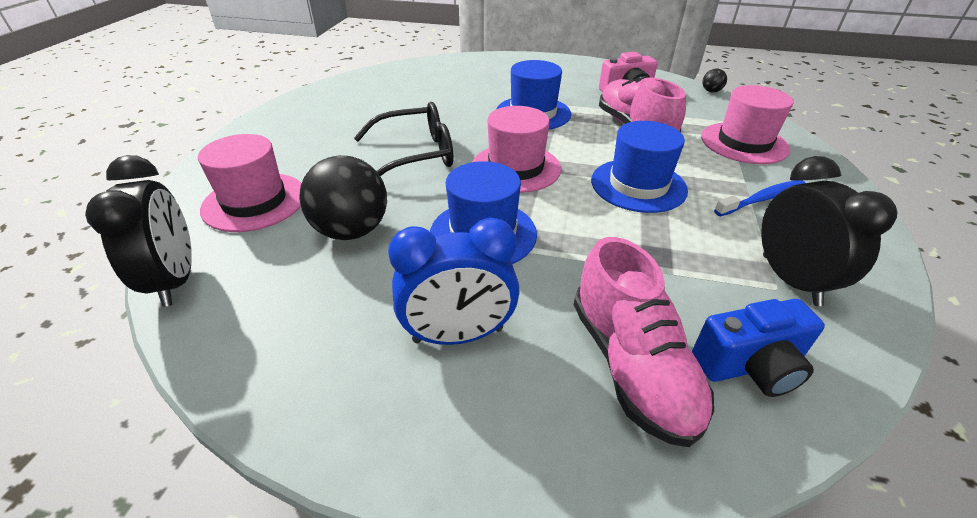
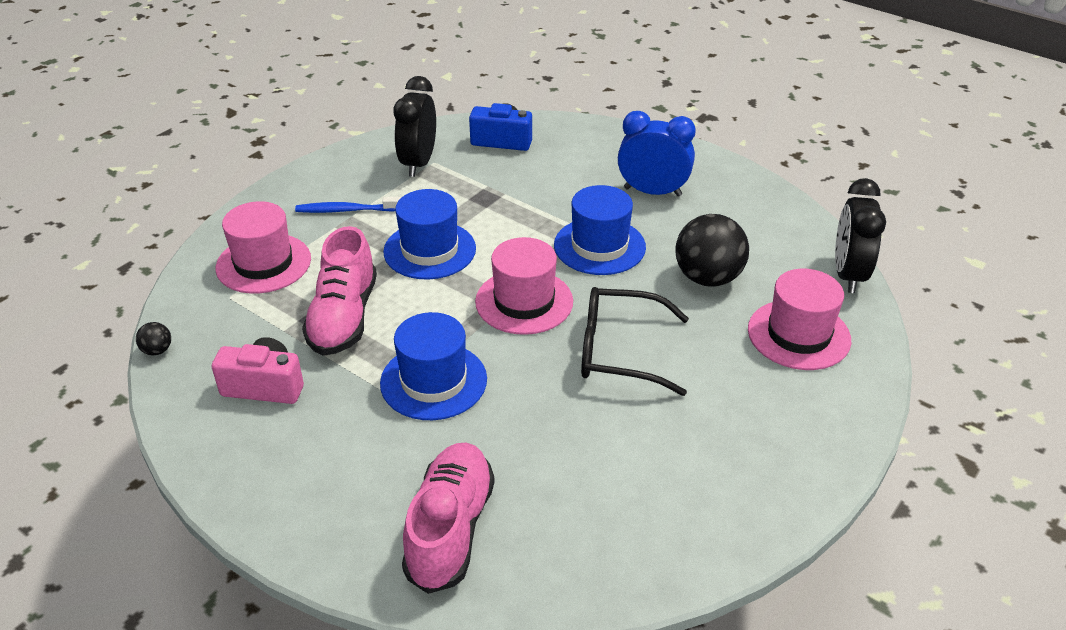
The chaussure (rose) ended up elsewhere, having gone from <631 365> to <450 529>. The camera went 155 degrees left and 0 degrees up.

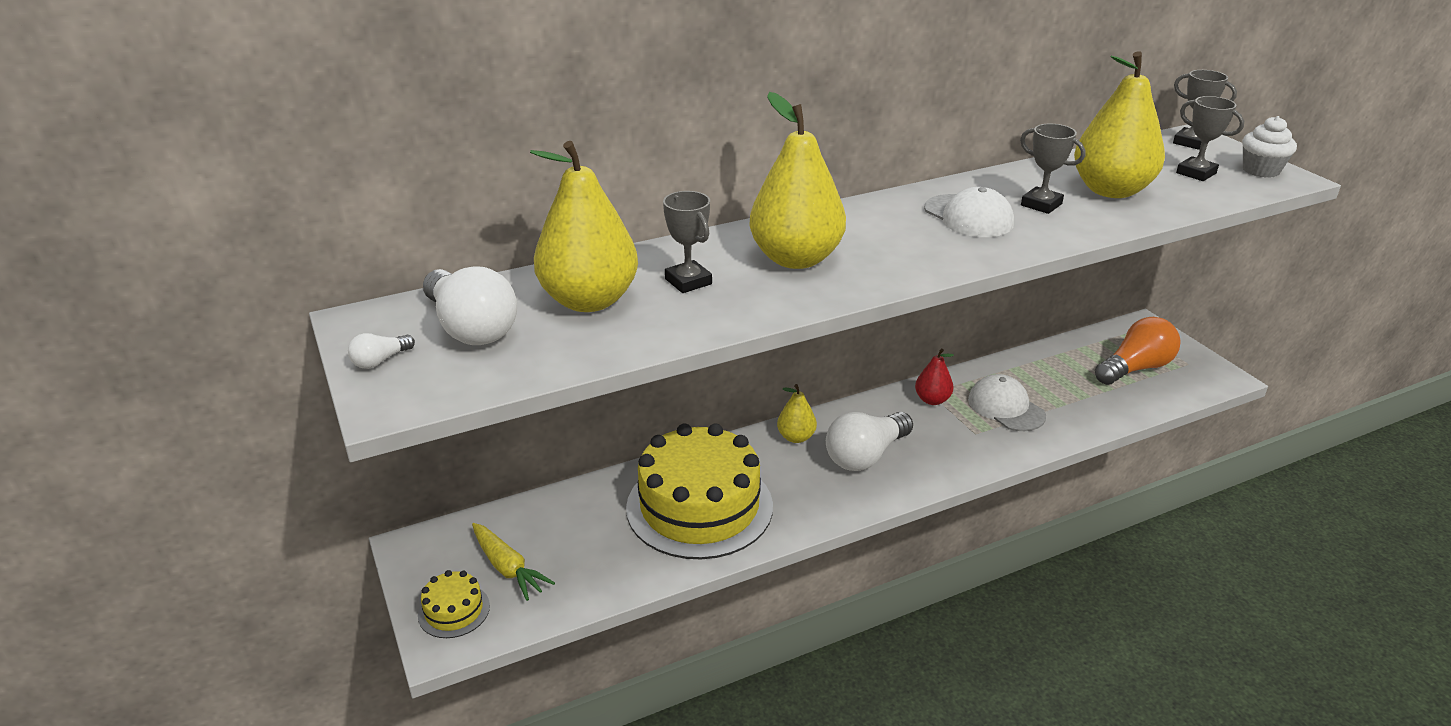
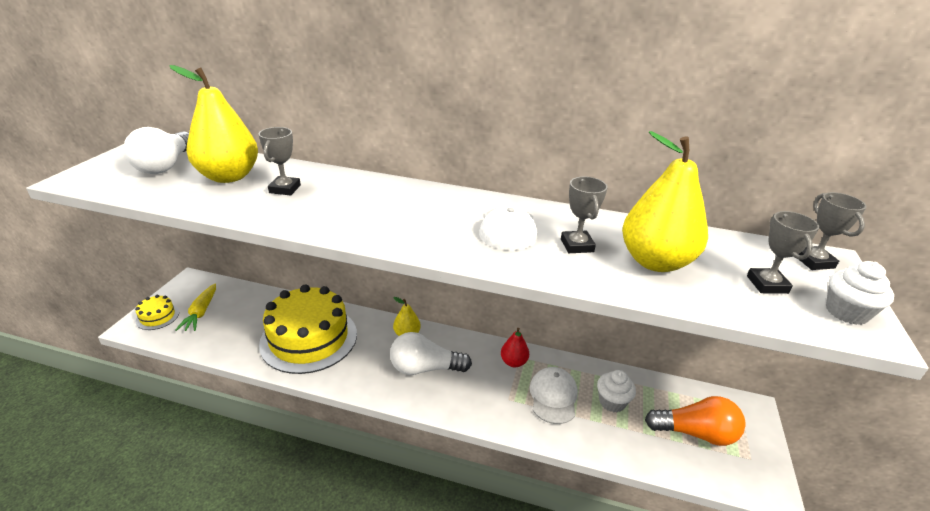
The second view gained the muffin (blanc) at <612 402>. The second view lost the ampoule (blanc) at <380 361>. The second view lost the poire (jaune) at <796 259>. The camera went 40 degrees right and 0 degrees up.

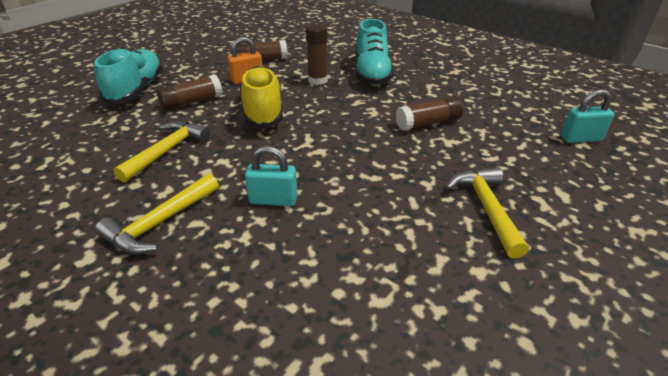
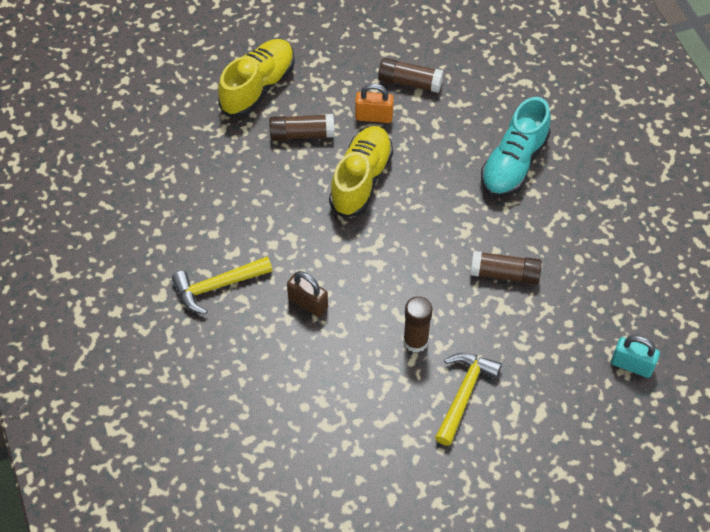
What was the chaussure (turquoise) at <136 90> turned into the chaussure (jaune) at <258 87>. What was the cadenas (turquoise) at <273 200> turned into the cadenas (marron) at <308 303>. The bâton de colle (marron) ended up elsewhere, having gone from <318 80> to <415 341>. The second view lost the marteau (jaune) at <167 151>. The camera went 30 degrees right and 20 degrees up.

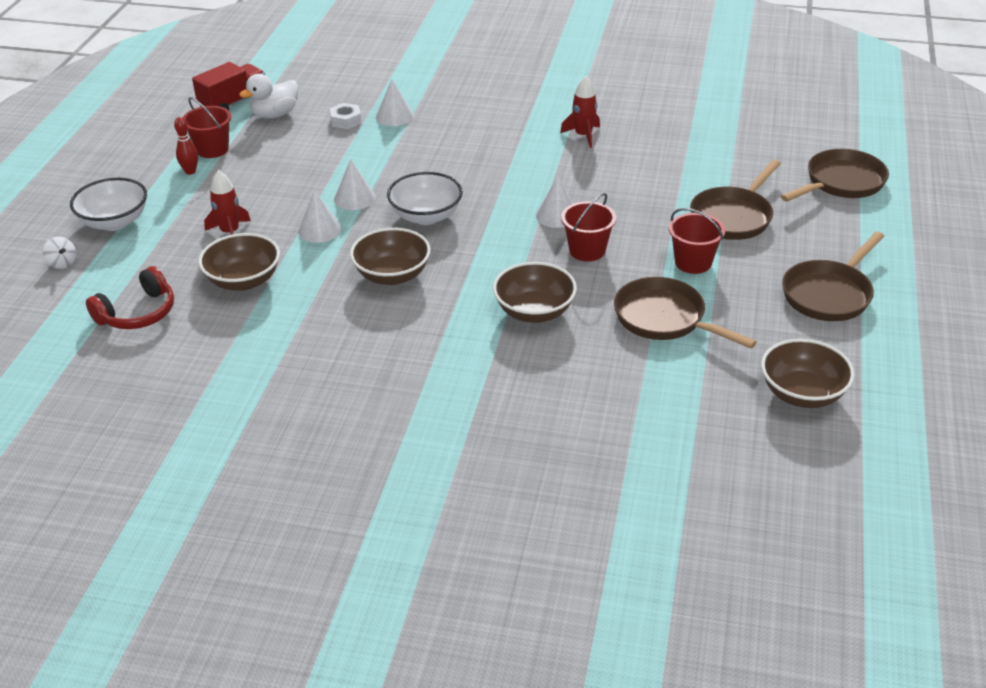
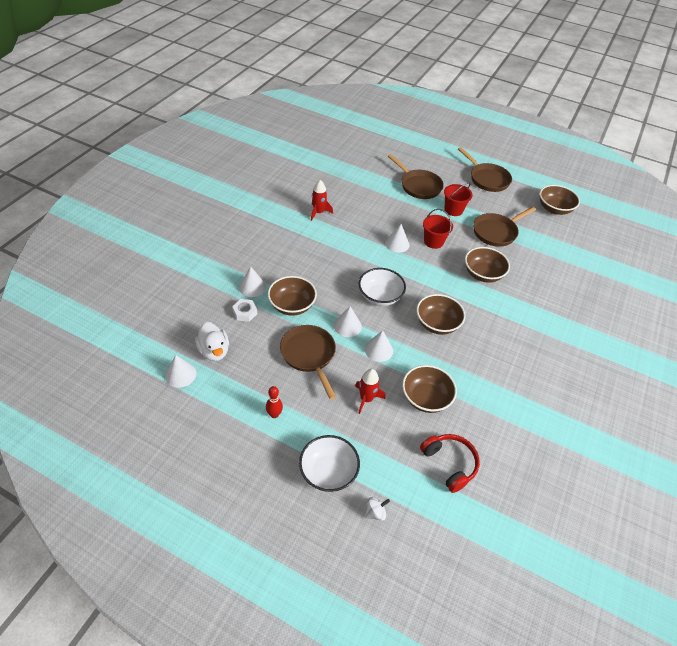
Where the camion (rouge) stood at <233 103>, the cône (blanc) came to stand at <180 374>. The second view gained the bol (marron) at <292 305>. The poêle (marron) ended up elsewhere, having gone from <841 182> to <309 355>. The second view lost the seau (rouge) at <212 149>. The camera went 80 degrees left and 10 degrees up.

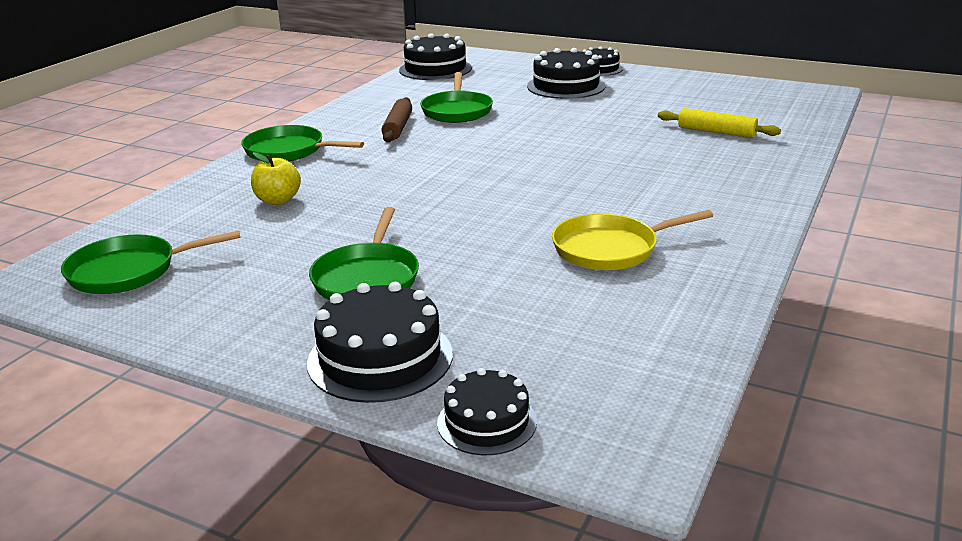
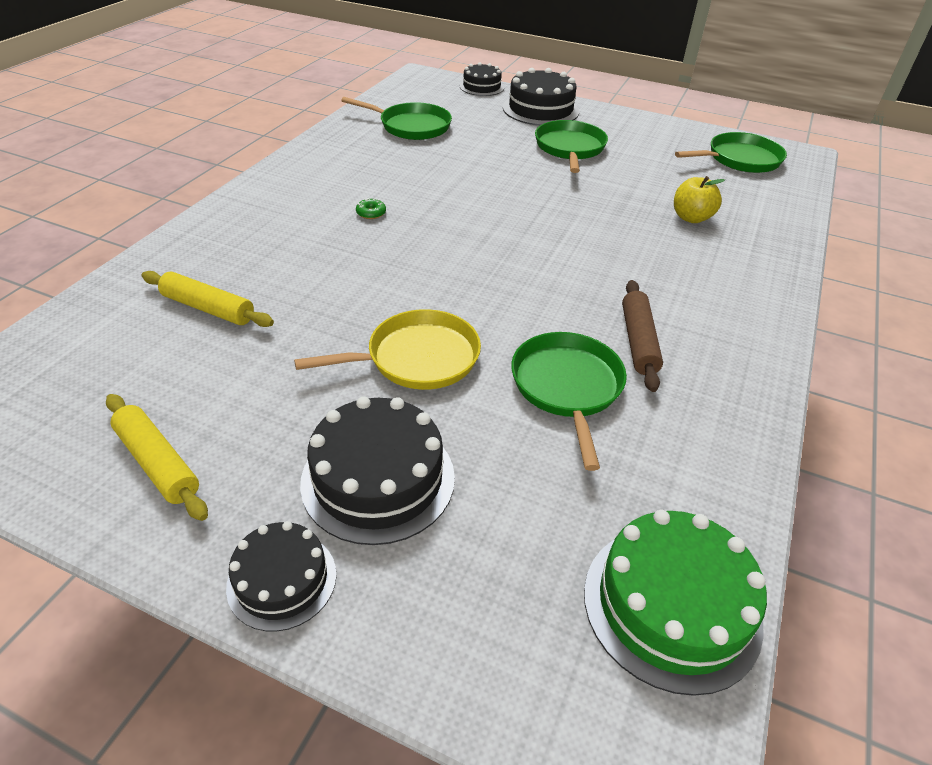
The second view gained the rouleau à pâtisserie (jaune) at <158 462>. The poêle (jaune) ended up elsewhere, having gone from <610 249> to <417 358>. The poêle (vert) ended up elsewhere, having gone from <288 151> to <412 126>. The second view gained the beignet (vert) at <371 213>. What was the gâteau (noir) at <435 69> turned into the gâteau (vert) at <671 605>. The camera went 175 degrees right and 15 degrees up.

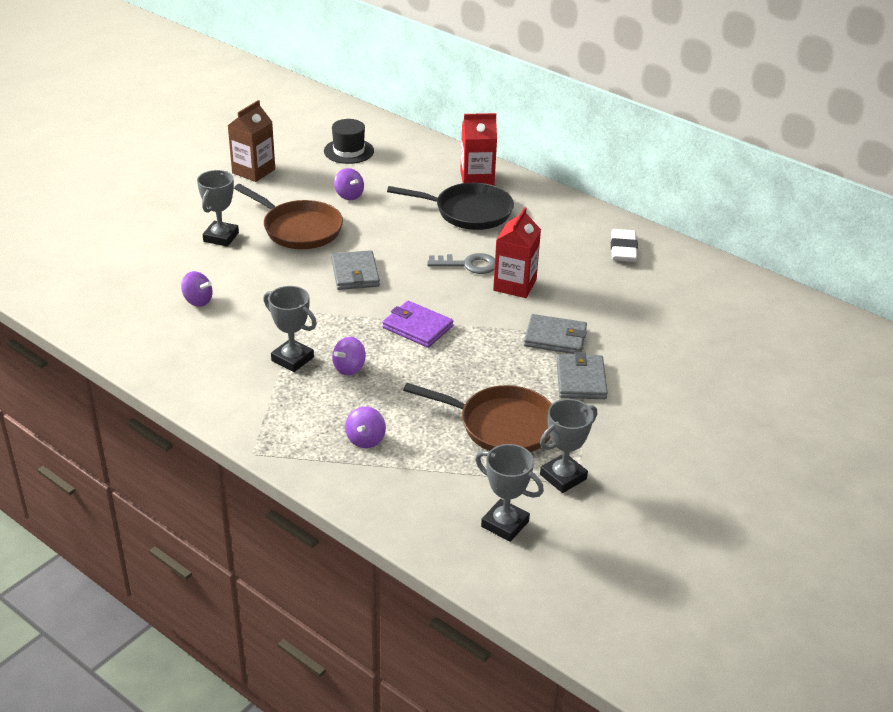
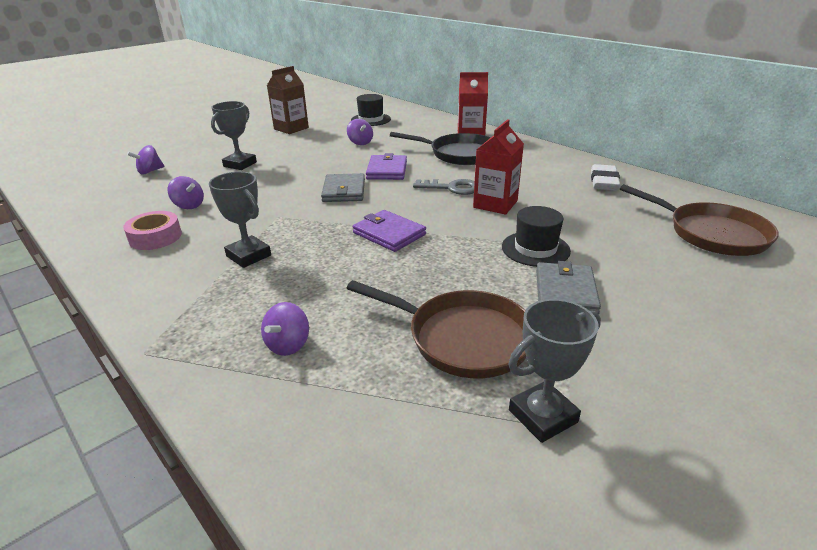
The second view gained the ruban adhésif (rose) at <155 237>. The toupie (violet) ended up elsewhere, having gone from <349 368> to <150 171>. The second view gained the portefeuille (violet) at <387 170>. Where the portefeuille (gris) stood at <555 337>, the chapeau (noir) came to stand at <535 249>. The poêle (marron) ended up elsewhere, having gone from <299 229> to <711 233>. The second view lost the trophée (gris) at <505 524>. The camera went 10 degrees right and 5 degrees down.

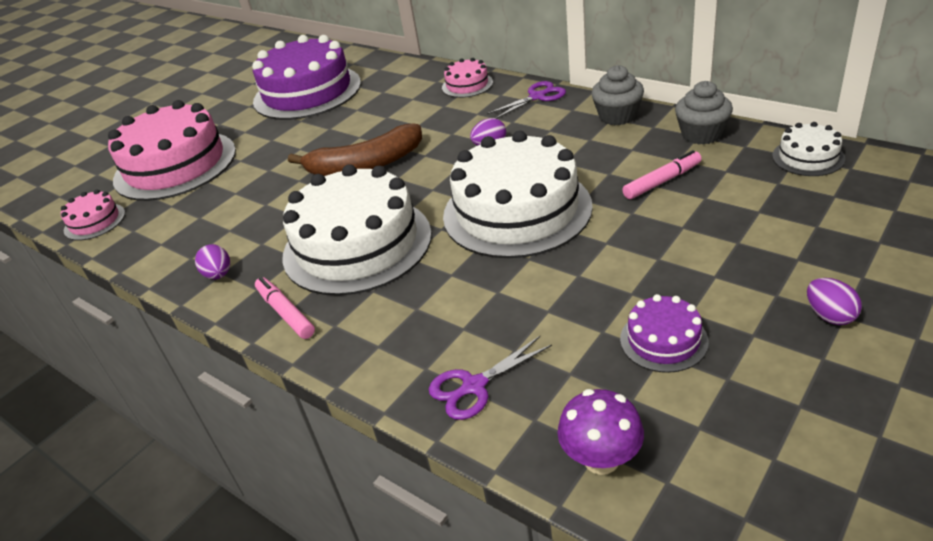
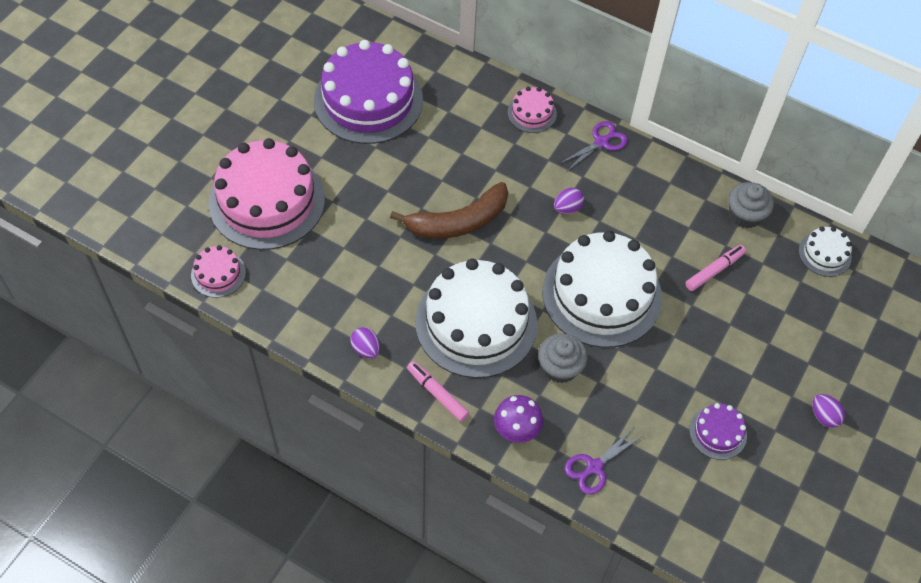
The champignon (violet) ended up elsewhere, having gone from <601 459> to <516 430>. The muffin (gris) ended up elsewhere, having gone from <617 116> to <560 367>. The camera went 15 degrees left and 20 degrees up.

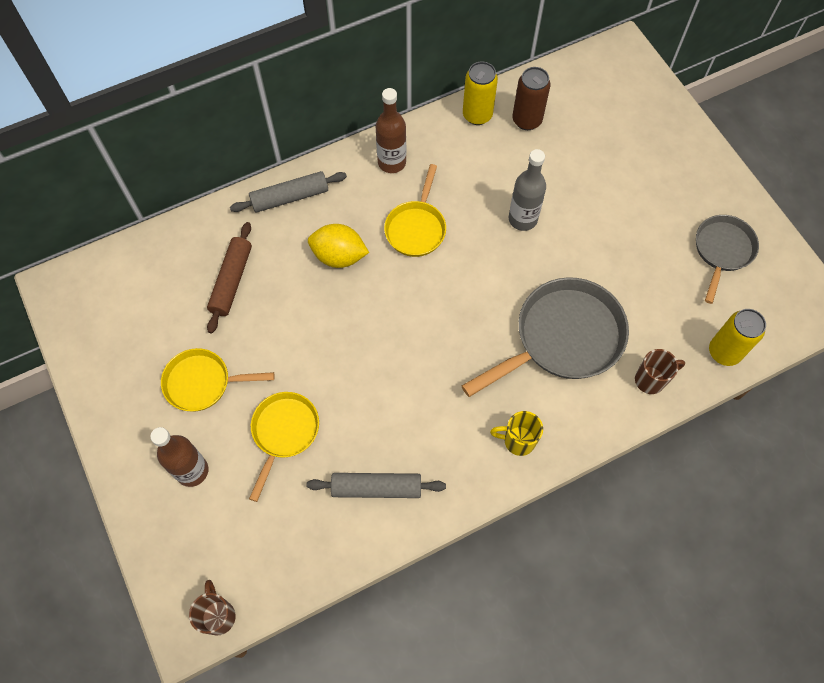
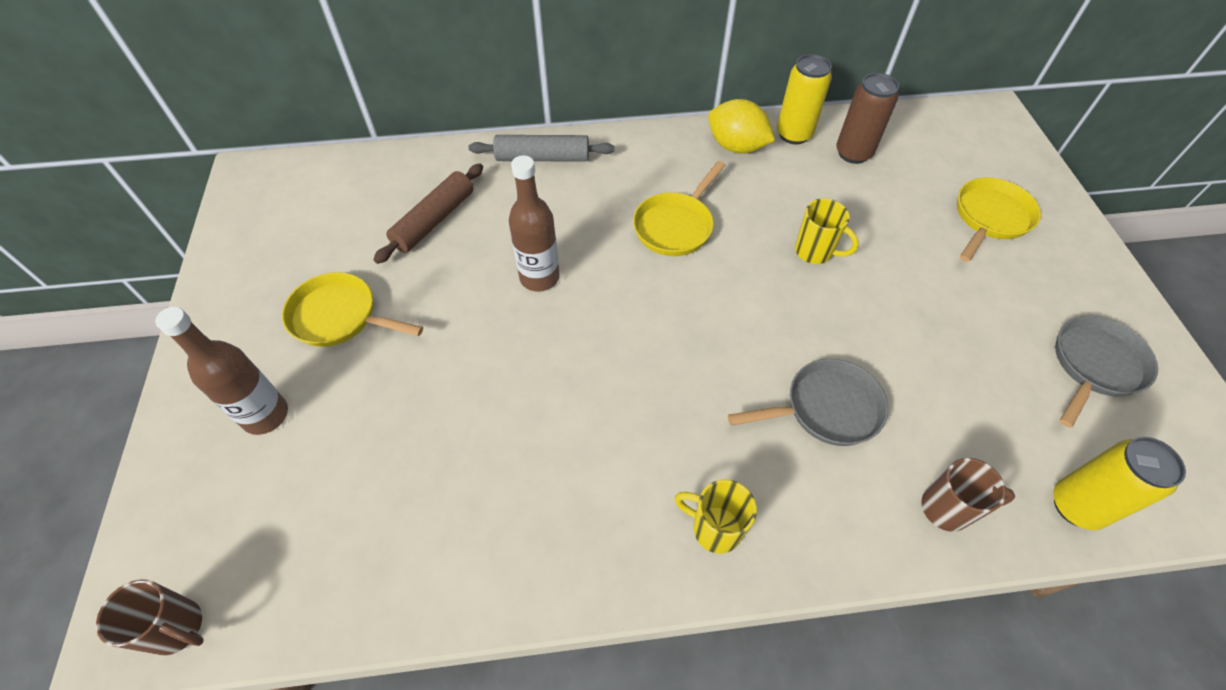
The tasse (marron) at <218 615> ended up facing another way, 105 degrees clockwise from before. The bouteille (marron) ended up elsewhere, having gone from <392 162> to <539 277>. The citron (jaune) ended up elsewhere, having gone from <339 256> to <736 147>. The size of the poêle (gris) at <563 338> changed by a factor of 0.60. Where the bouteille (gris) stood at <522 219>, the tasse (jaune) came to stand at <815 252>. The poêle (jaune) ended up elsewhere, having gone from <284 432> to <990 218>. The second view lost the rouleau à pâtisserie (gris) at <376 488>. The camera went 20 degrees right and 10 degrees down.

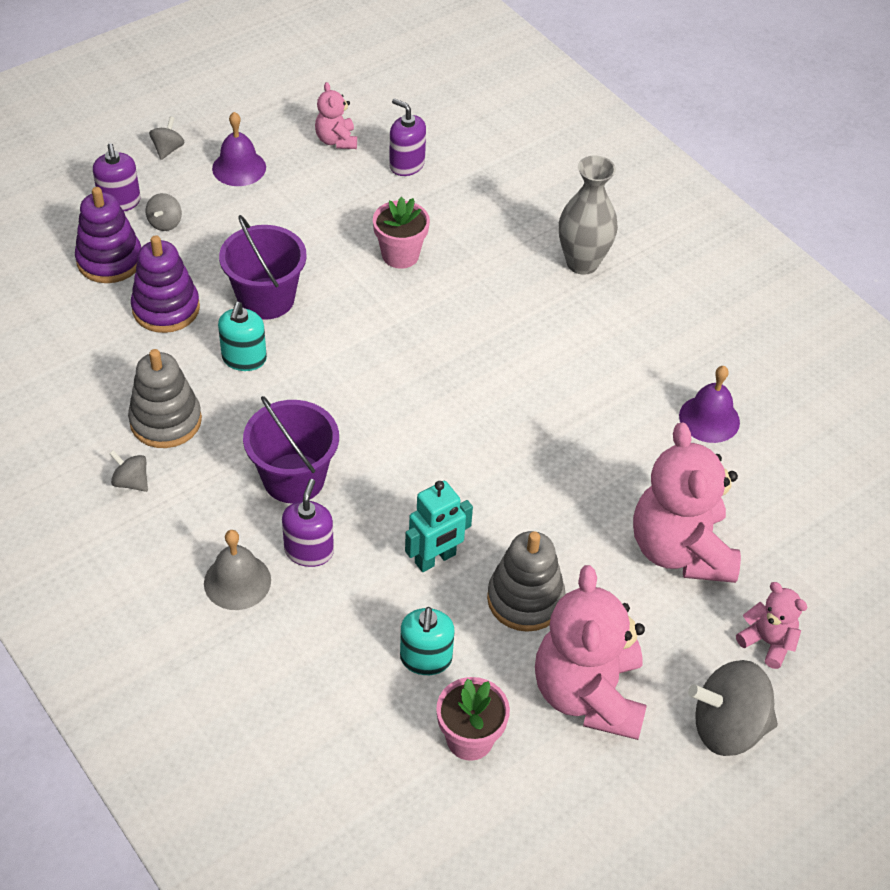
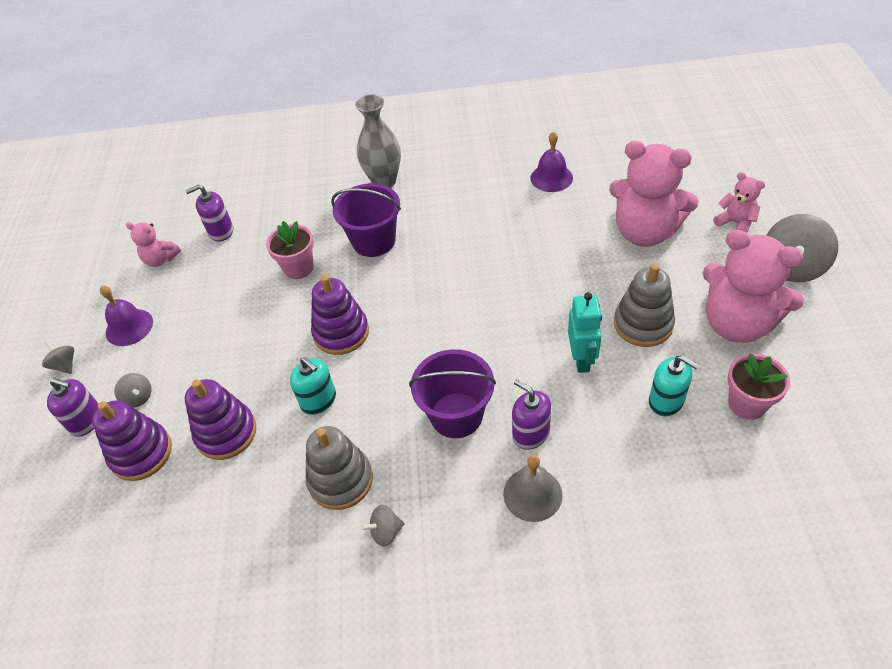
The second view gained the jouet à empiler (violet) at <341 333>. The seau (violet) ended up elsewhere, having gone from <266 299> to <374 241>. The ours en peluche (rose) at <767 642> ended up facing another way, 60 degrees clockwise from before. The camera went 50 degrees left and 0 degrees up.

